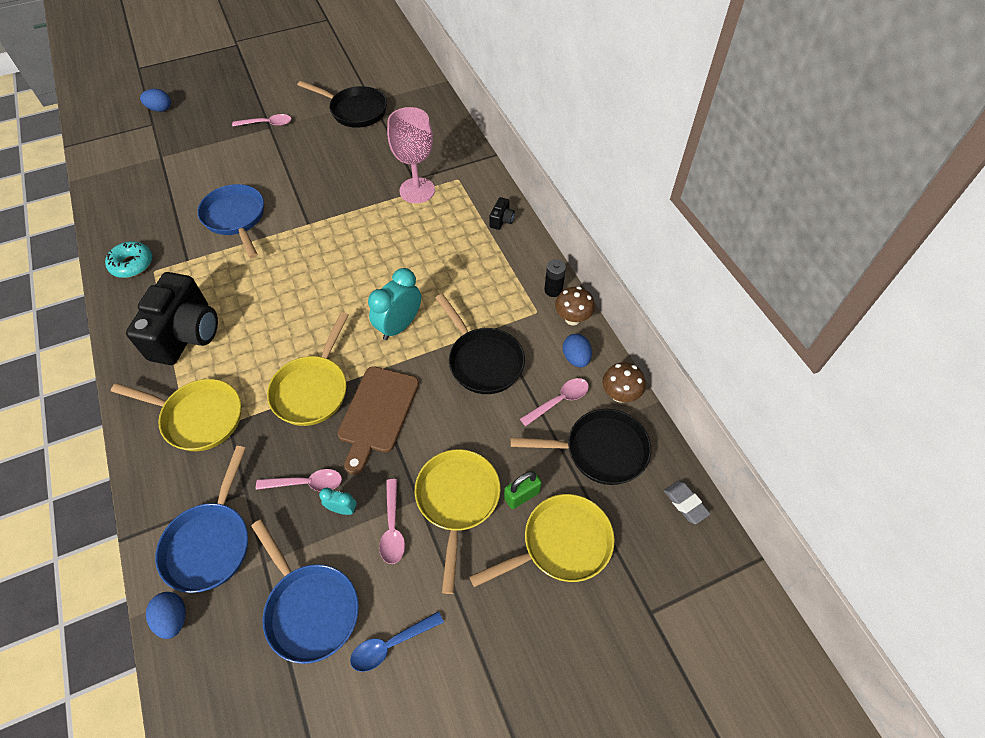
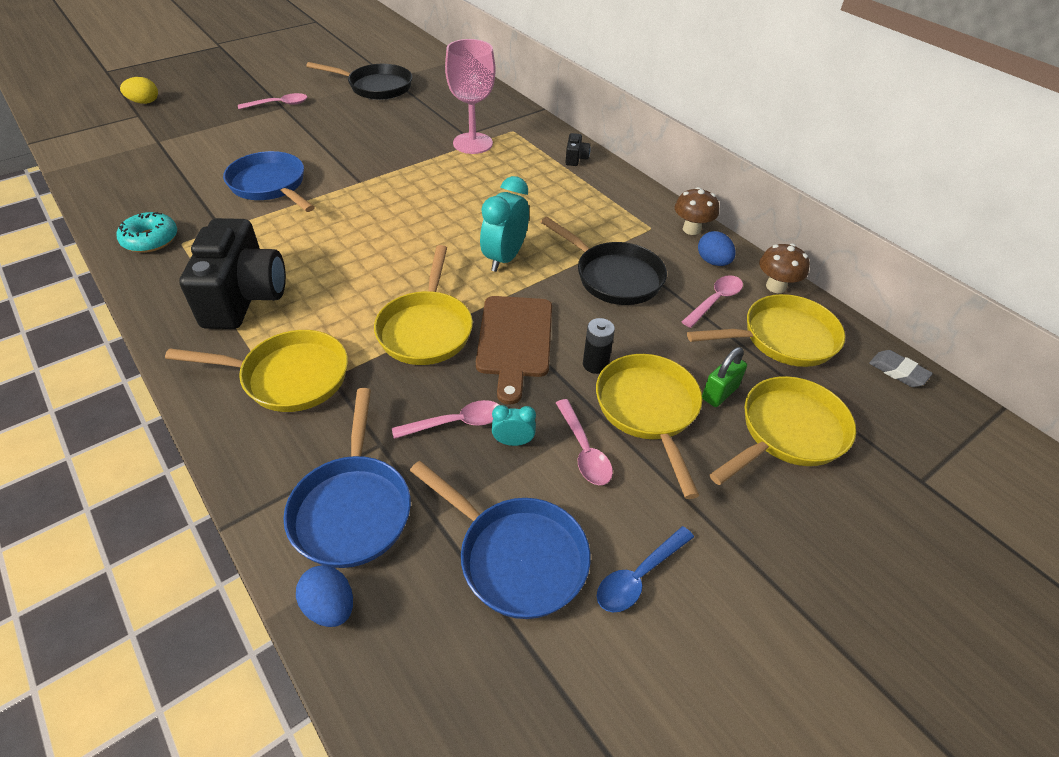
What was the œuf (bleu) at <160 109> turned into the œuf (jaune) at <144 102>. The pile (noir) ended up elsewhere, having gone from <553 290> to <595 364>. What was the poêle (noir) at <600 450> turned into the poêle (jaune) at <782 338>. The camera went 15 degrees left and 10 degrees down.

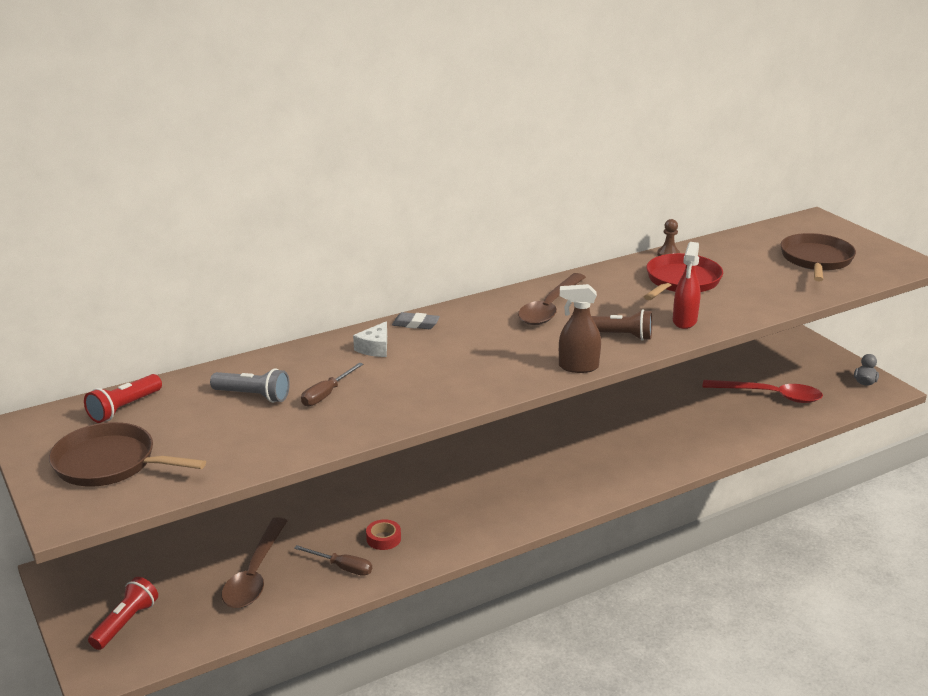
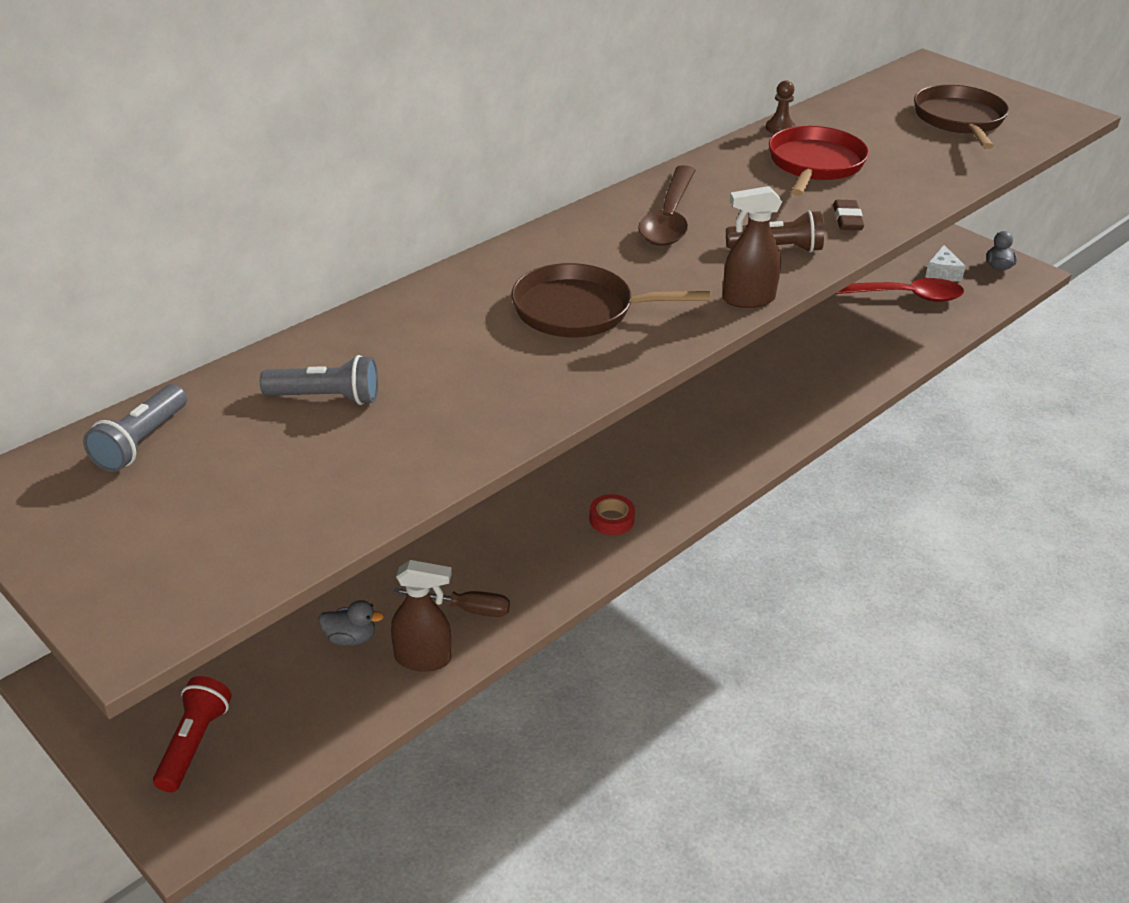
What was the lampe de poche (rouge) at <124 408> turned into the lampe de poche (gris) at <141 442>. Where the cuillère (marron) stood at <255 574>, the canard (gris) came to stand at <350 638>. The second view gained the vaporisateur (marron) at <423 659>. The poêle (marron) ended up elsewhere, having gone from <109 463> to <579 310>. The ruban adhésif (rouge) ended up elsewhere, having gone from <383 539> to <611 519>. Where the vaporisateur (rouge) stood at <684 321>, the gomme (marron) came to stand at <847 219>. The fromage (blanc) ended up elsewhere, having gone from <375 348> to <942 273>. The second view lost the tournevis (marron) at <326 394>. The second view lost the gomme (gris) at <415 324>. The camera went 15 degrees left and 10 degrees up.

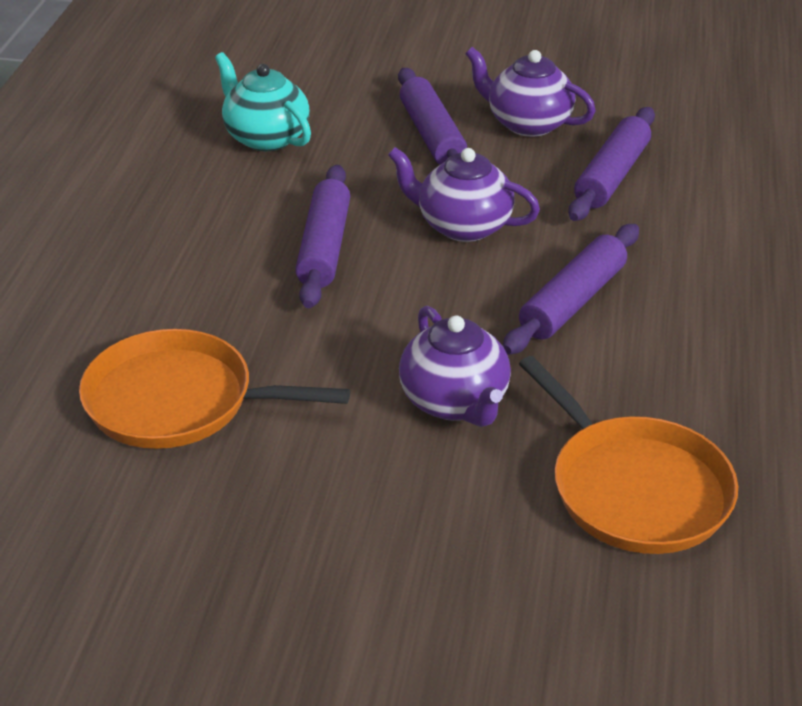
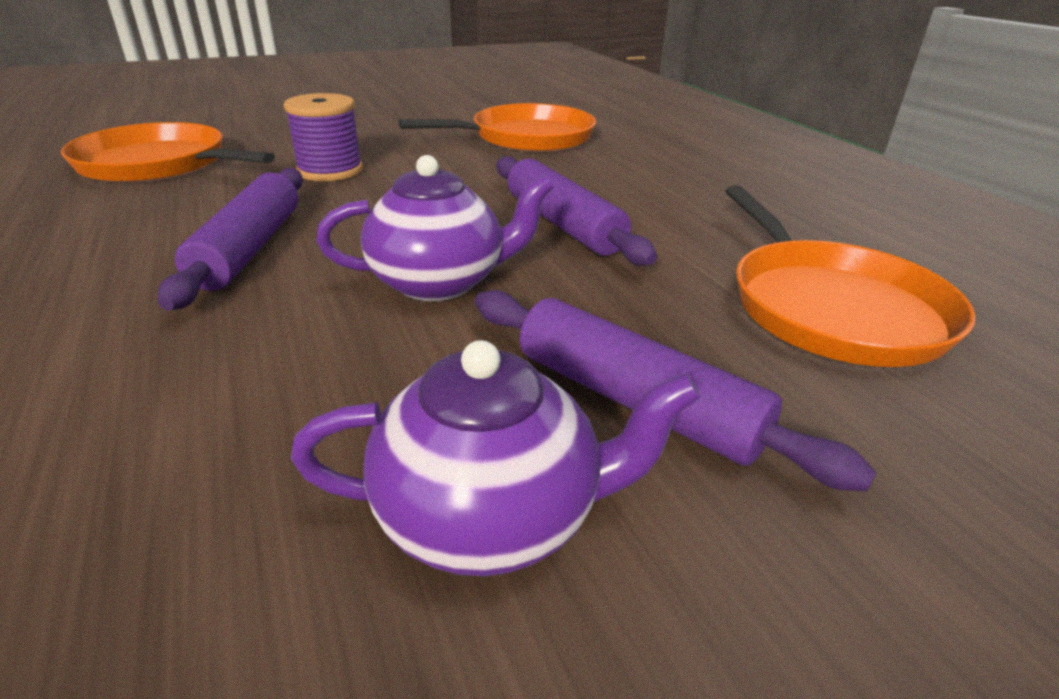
Where the théière (violet) stood at <455 402>, the bobine (violet) came to stand at <330 171>. Where the théière (turquoise) stood at <265 137>, the poêle (orange) came to stand at <830 307>. The second view lost the rouleau à pâtisserie (violet) at <611 176>. The camera went 145 degrees right and 5 degrees down.

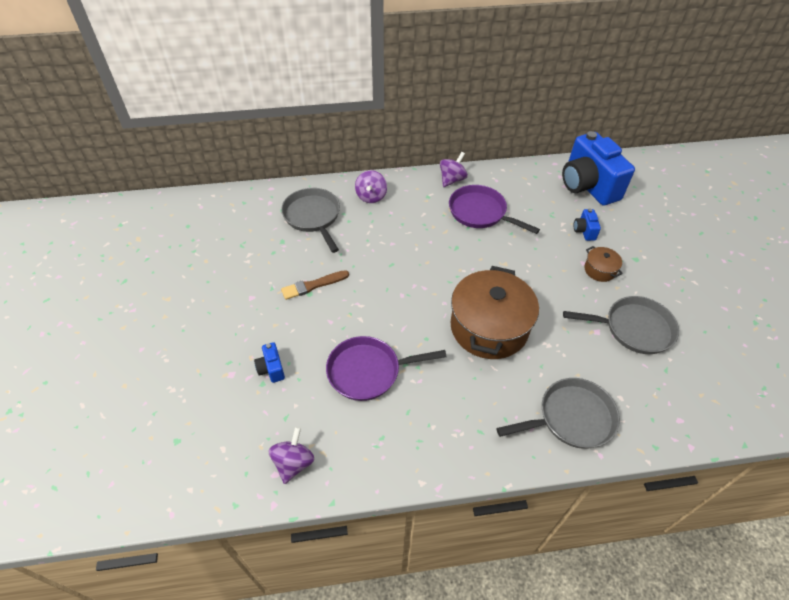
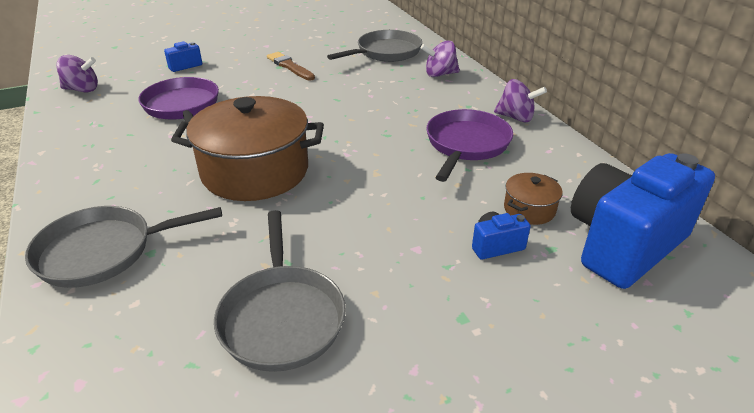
The poêle (gris) at <571 418> ended up facing another way, 105 degrees clockwise from before. The marmite (marron) ended up elsewhere, having gone from <600 270> to <529 209>. The camera went 75 degrees right and 15 degrees down.

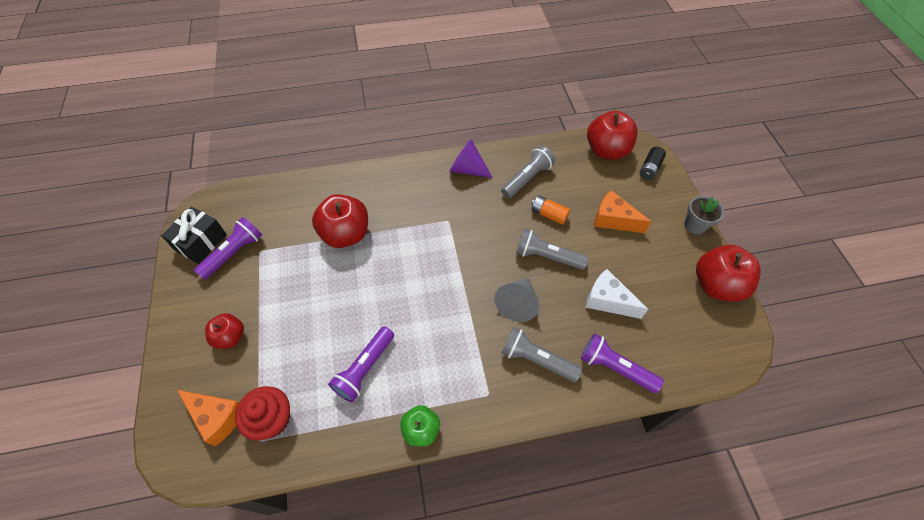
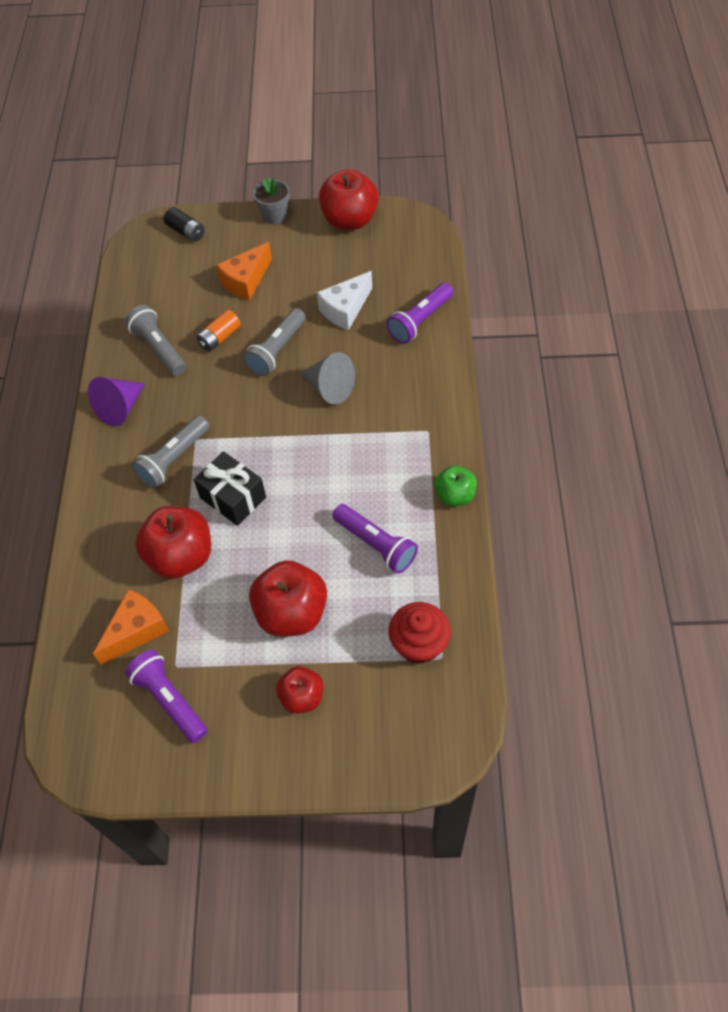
The fromage (orange) ended up elsewhere, having gone from <217 417> to <136 630>. The lampe de poche (gris) ended up elsewhere, having gone from <536 359> to <173 459>. The cadeau (noir) ended up elsewhere, having gone from <201 242> to <233 497>. The pomme (rouge) ended up elsewhere, having gone from <606 150> to <291 613>. The camera went 75 degrees left and 0 degrees up.

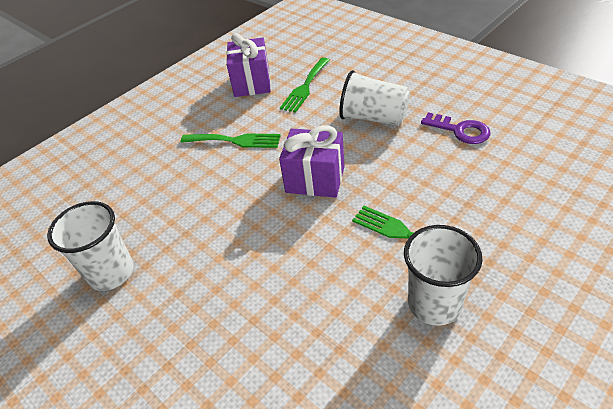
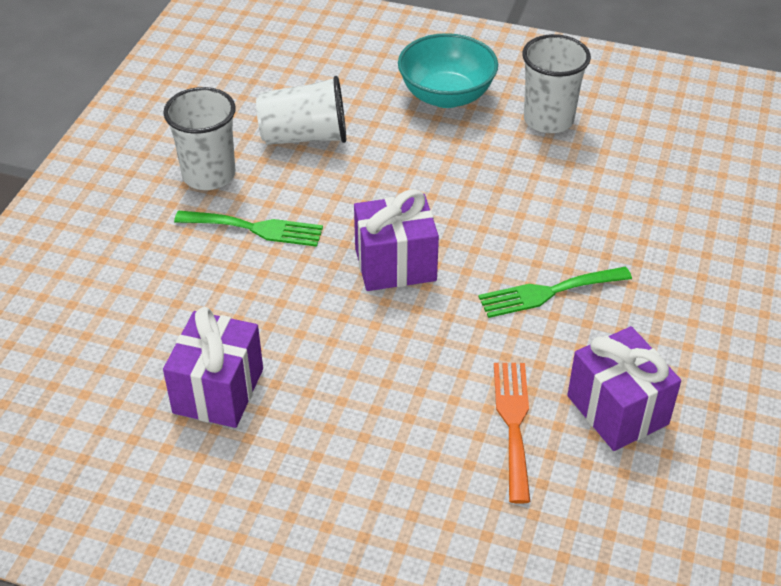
Where the clé (violet) stood at <460 130>, the cadeau (violet) came to stand at <218 391>. The gobelet (blanc) ended up elsewhere, having gone from <374 118> to <304 137>. The second view gained the bol (turquoise) at <446 95>. What was the fourchette (vert) at <305 87> turned into the fourchette (orange) at <513 423>. The camera went 150 degrees right and 0 degrees up.

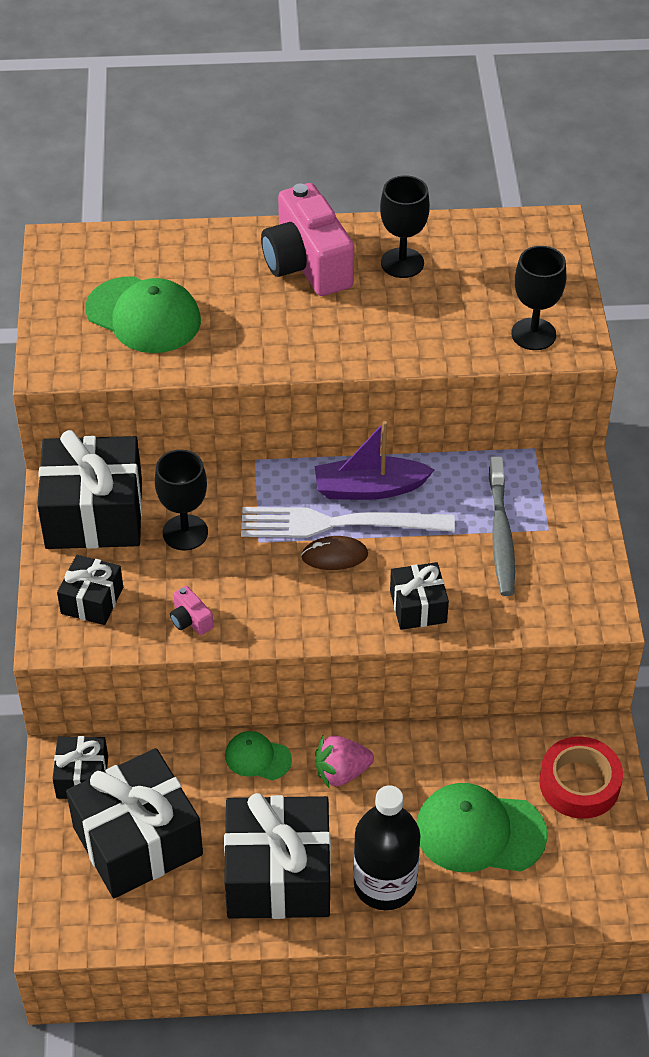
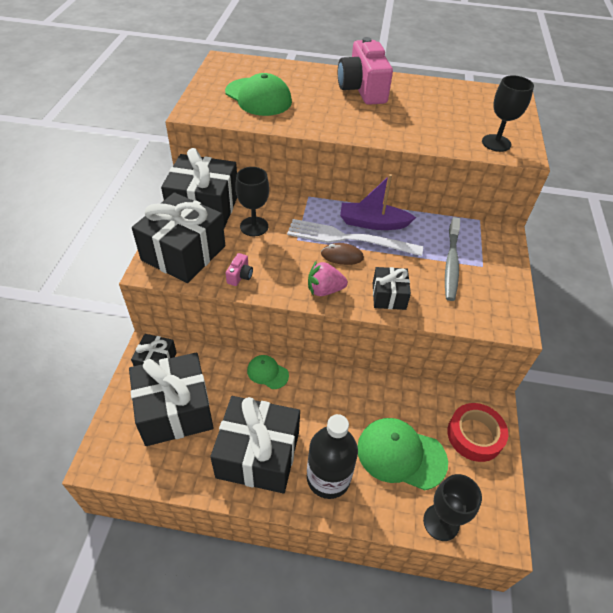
The size of the cadeau (noir) at <92 600> changed by a factor of 1.93. The appareil photo (rose) at <190 620> ended up facing another way, 135 degrees counterclockwise from before. The fraise (rose) ended up elsewhere, having gone from <341 772> to <324 290>. The verre à pied (noir) ended up elsewhere, having gone from <402 263> to <441 522>. The camera went 10 degrees right and 0 degrees up.

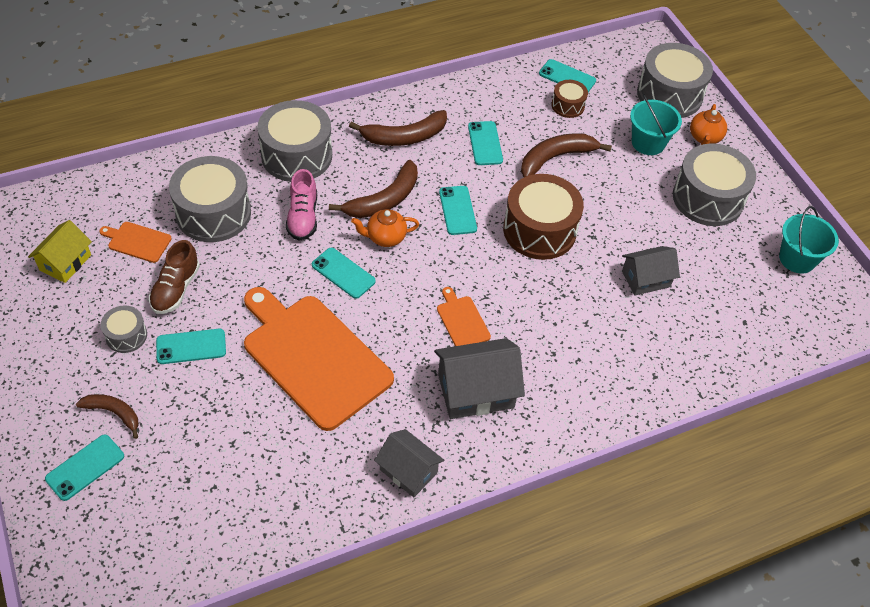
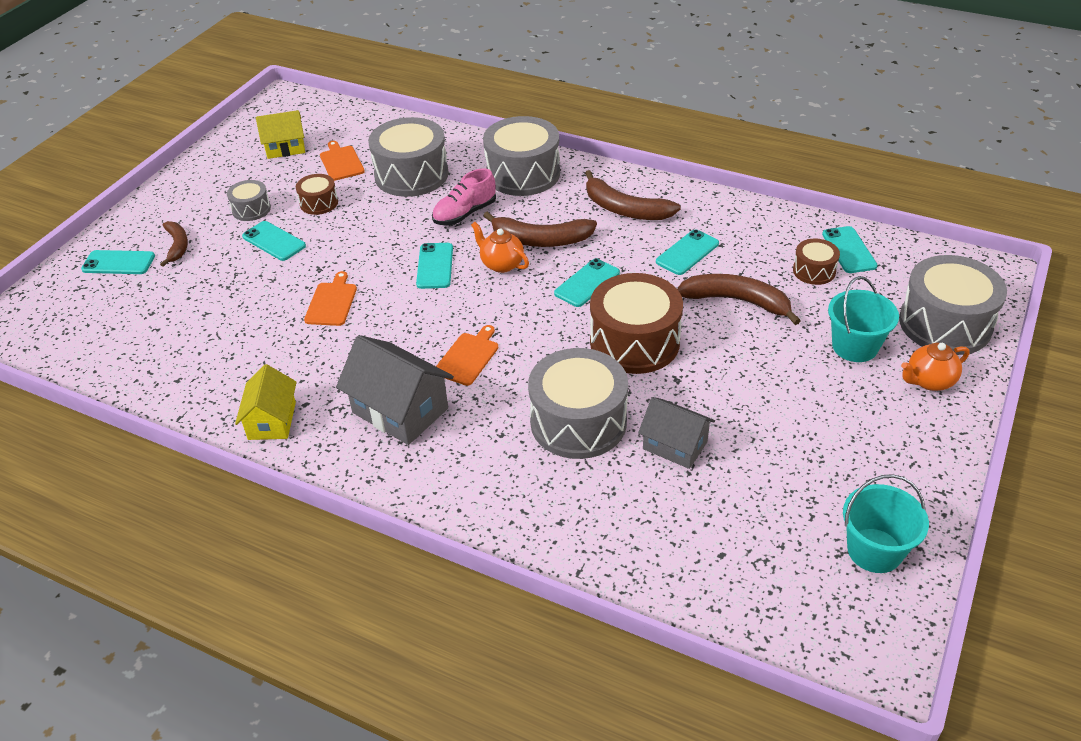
What was the maison (gris) at <408 471> turned into the maison (jaune) at <272 421>. Where the chaussure (marron) stood at <176 289>, the tambour (marron) came to stand at <319 203>. The size of the planche à découper (orange) at <314 357> changed by a factor of 0.42. The tambour (gris) ended up elsewhere, having gone from <707 198> to <578 422>. The camera went 55 degrees right and 10 degrees down.

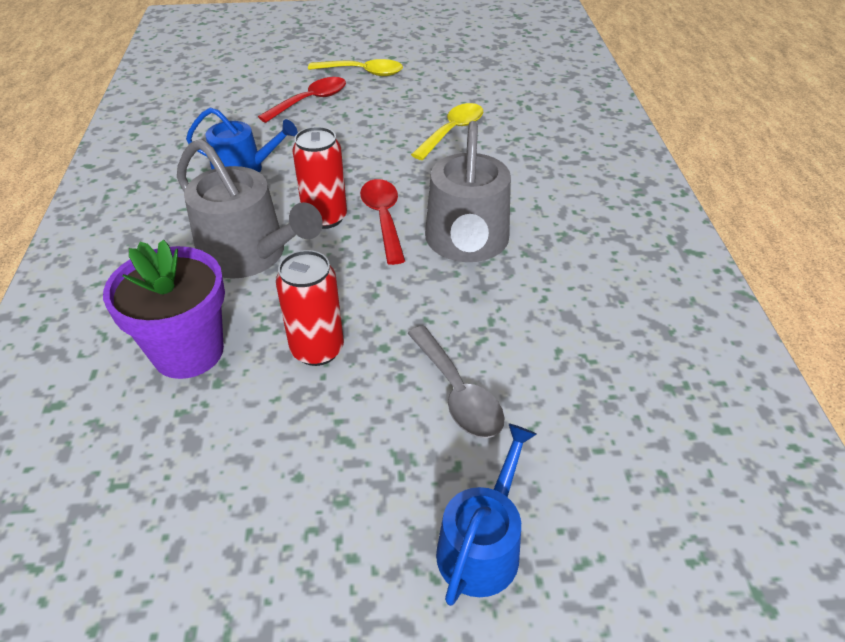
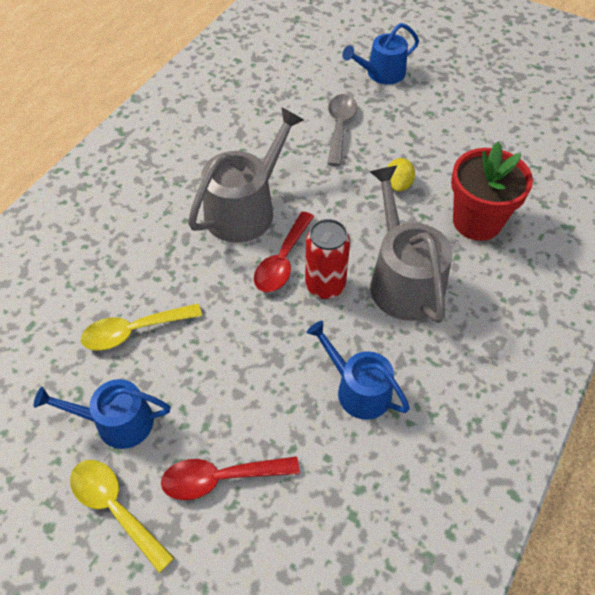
The second view gained the arrosoir (bleu) at <117 422>. Where the canette (rouge) stood at <317 349>, the citron (jaune) came to stand at <398 185>. What was the pot de fleurs (violet) at <188 352> turned into the pot de fleurs (rouge) at <477 221>. The camera went 145 degrees left and 10 degrees up.

